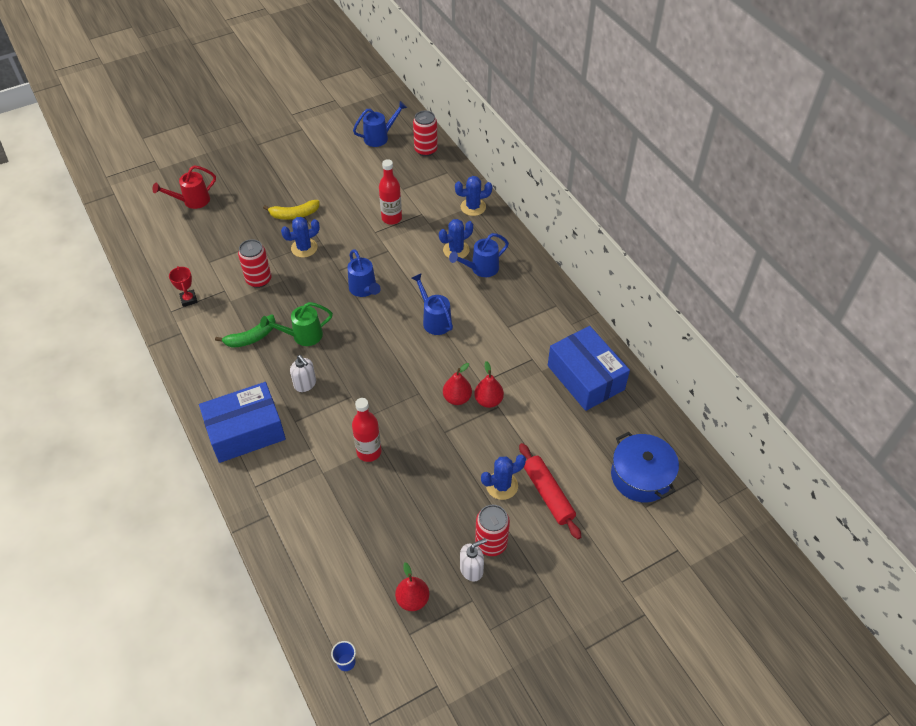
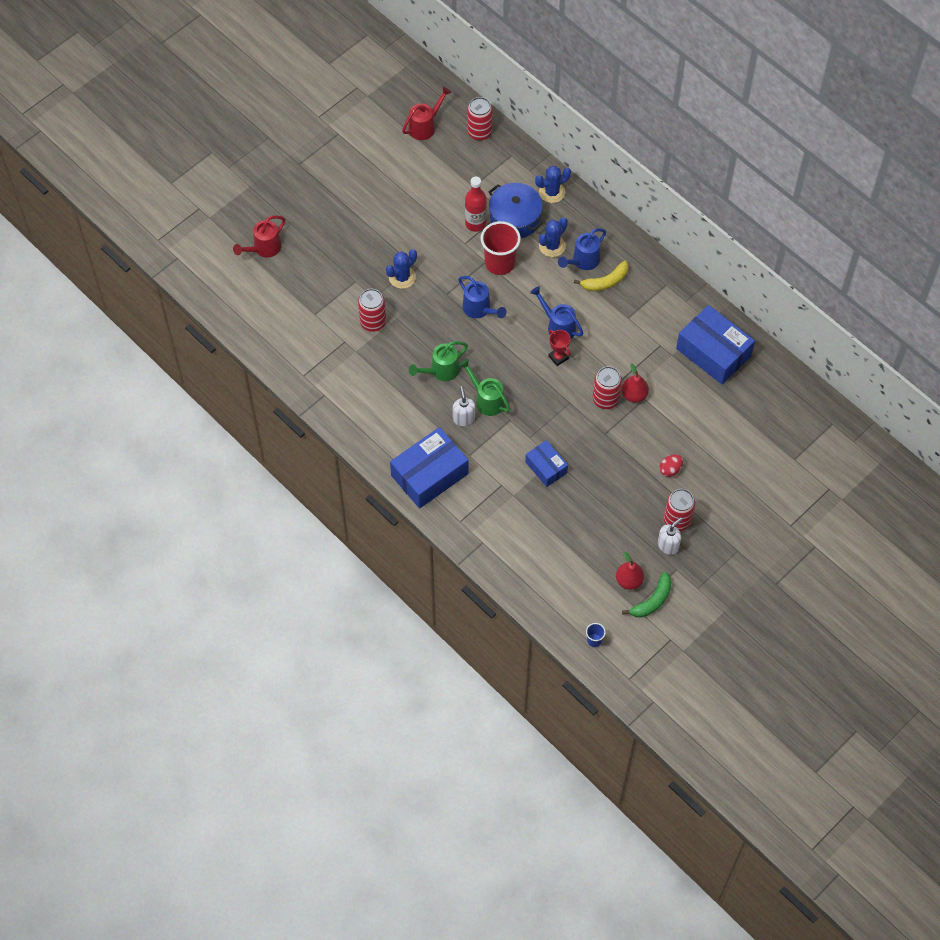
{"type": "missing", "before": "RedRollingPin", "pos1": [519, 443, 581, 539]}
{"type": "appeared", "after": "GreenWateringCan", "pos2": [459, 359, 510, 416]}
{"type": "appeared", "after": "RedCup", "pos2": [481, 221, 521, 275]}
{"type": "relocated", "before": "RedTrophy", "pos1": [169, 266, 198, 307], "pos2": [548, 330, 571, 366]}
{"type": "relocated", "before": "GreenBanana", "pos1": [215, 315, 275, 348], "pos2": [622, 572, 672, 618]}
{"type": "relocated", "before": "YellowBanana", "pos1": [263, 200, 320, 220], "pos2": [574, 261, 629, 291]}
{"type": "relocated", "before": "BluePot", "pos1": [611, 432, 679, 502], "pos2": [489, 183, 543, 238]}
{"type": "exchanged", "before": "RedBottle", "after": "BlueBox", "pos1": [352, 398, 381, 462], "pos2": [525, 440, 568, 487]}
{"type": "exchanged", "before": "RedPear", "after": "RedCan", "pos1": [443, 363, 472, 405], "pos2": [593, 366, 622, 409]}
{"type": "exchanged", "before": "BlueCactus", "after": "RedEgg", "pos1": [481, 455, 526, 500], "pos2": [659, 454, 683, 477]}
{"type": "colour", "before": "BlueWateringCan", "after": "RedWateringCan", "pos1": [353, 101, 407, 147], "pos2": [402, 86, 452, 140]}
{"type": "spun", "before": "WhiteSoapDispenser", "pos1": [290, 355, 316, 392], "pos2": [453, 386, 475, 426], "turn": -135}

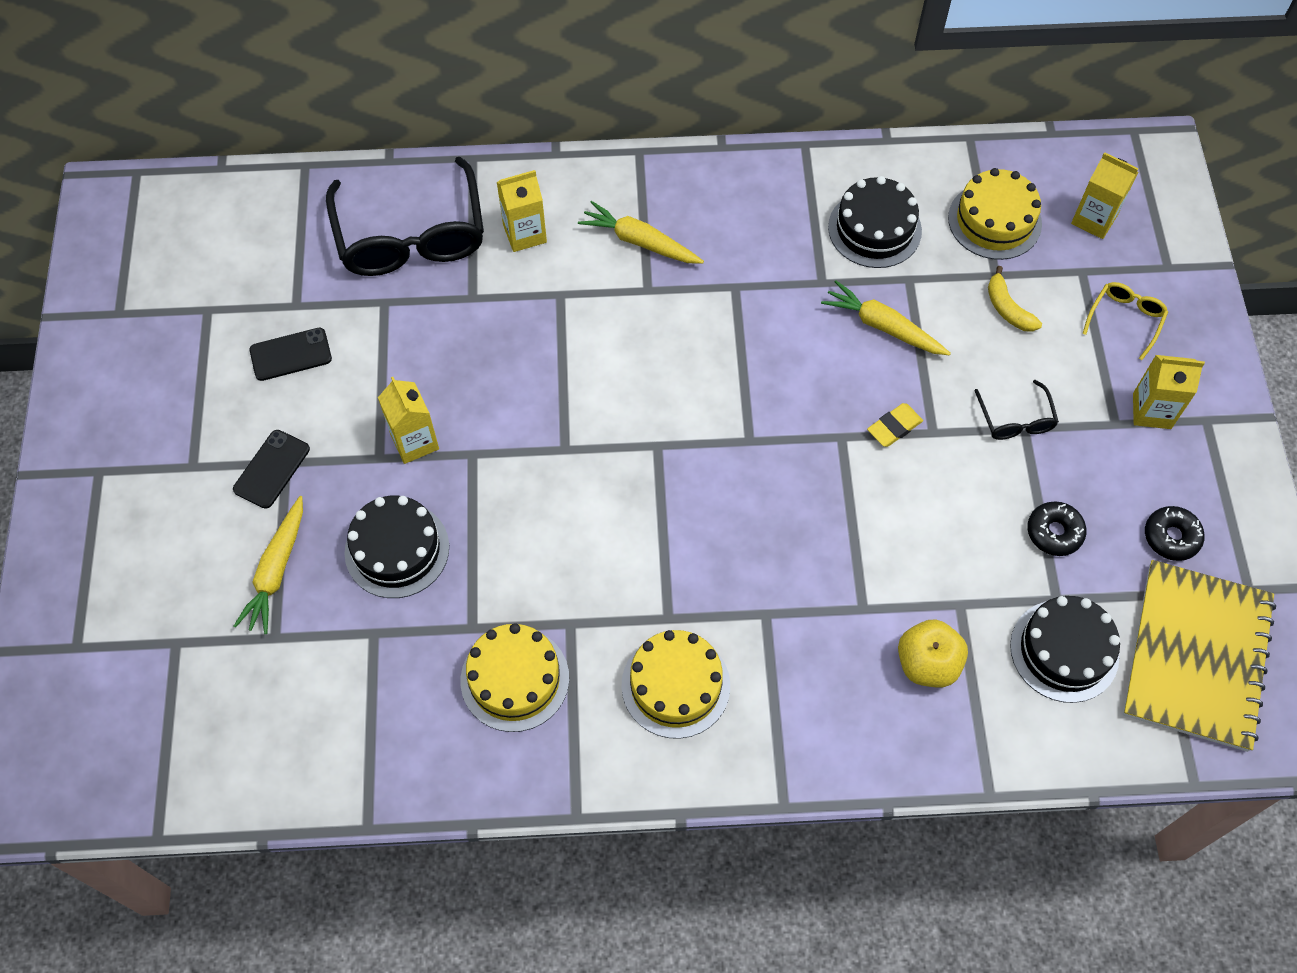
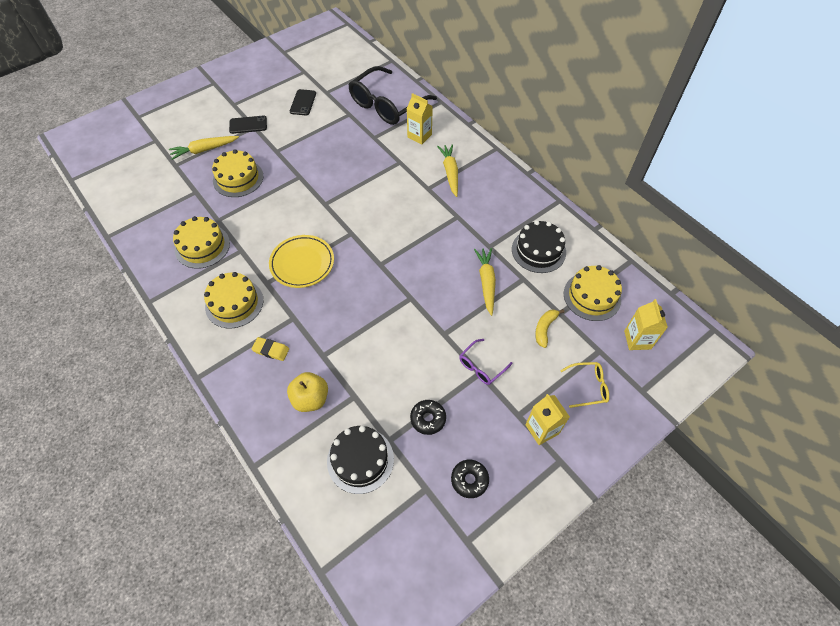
{"type": "missing", "before": "YellowCarton", "pos1": [378, 377, 439, 464]}
{"type": "missing", "before": "YellowNotebook", "pos1": [1123, 560, 1276, 752]}
{"type": "appeared", "after": "YellowPlate", "pos2": [269, 235, 334, 288]}
{"type": "relocated", "before": "YellowEraser", "pos1": [867, 403, 923, 447], "pos2": [252, 337, 289, 361]}
{"type": "colour", "before": "BlackCake", "after": "YellowCake", "pos1": [345, 496, 449, 598], "pos2": [212, 149, 263, 197]}
{"type": "colour", "before": "BlackGlasses", "after": "PurpleGlasses", "pos1": [975, 380, 1059, 440], "pos2": [459, 339, 512, 385]}
{"type": "spun", "before": "BlackPhone", "pos1": [250, 328, 332, 381], "pos2": [290, 89, 316, 116], "turn": 60}

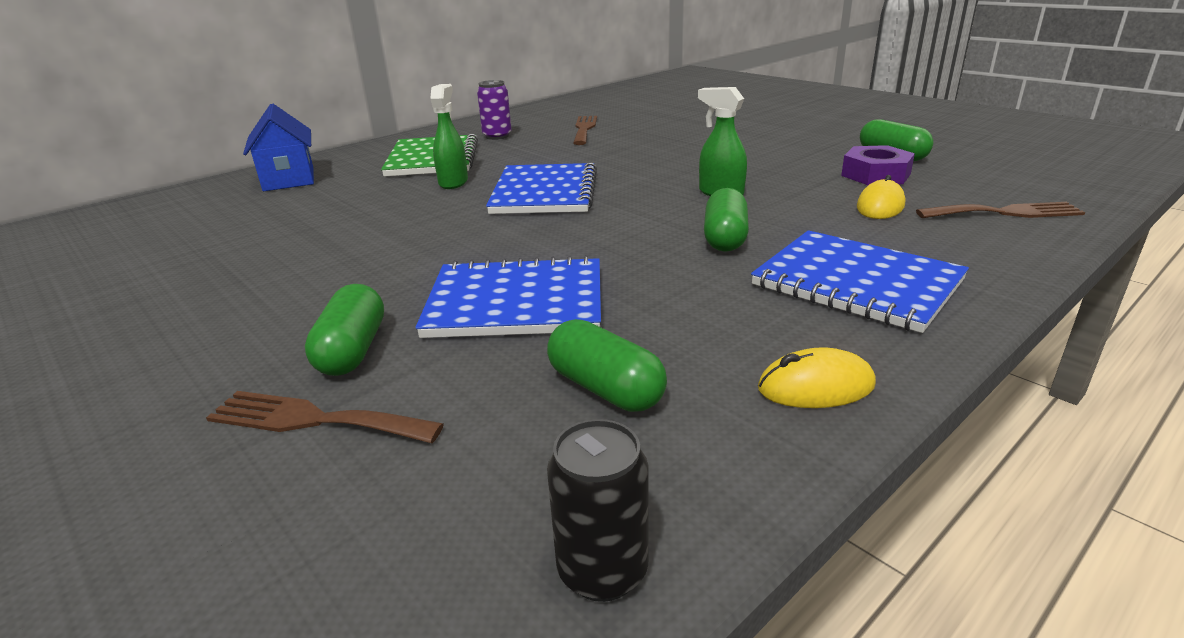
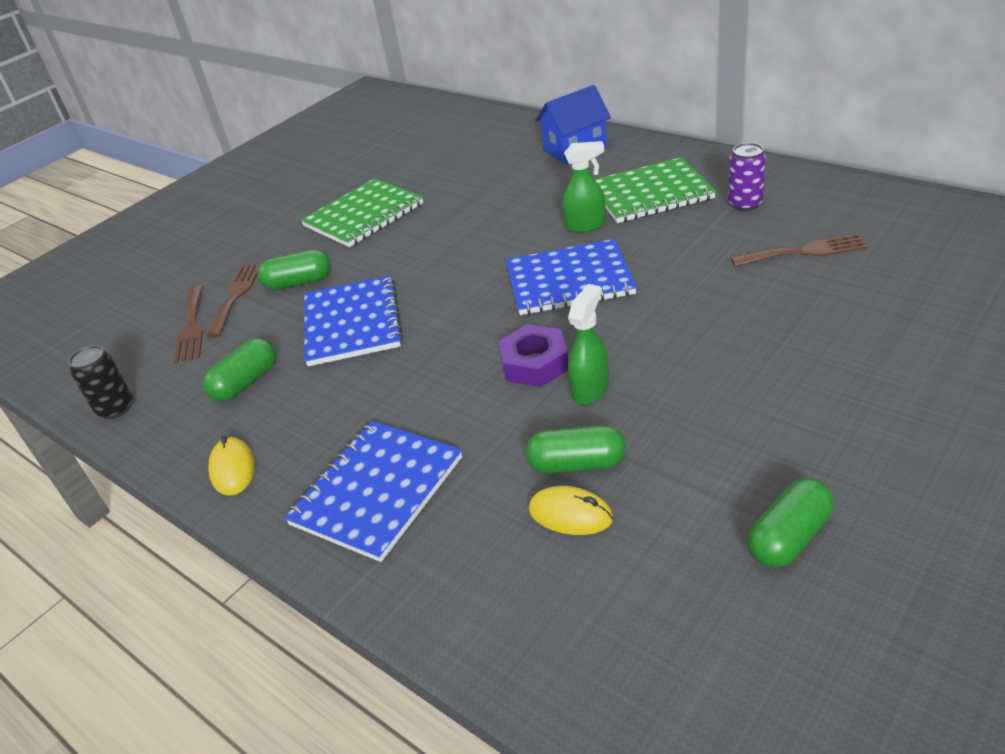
{"type": "appeared", "after": "GreenNotebook", "pos2": [301, 178, 423, 247]}
{"type": "relocated", "before": "GreenCapsule", "pos1": [704, 188, 749, 252], "pos2": [526, 425, 626, 474]}
{"type": "relocated", "before": "PurpleNut", "pos1": [841, 145, 915, 185], "pos2": [499, 324, 568, 387]}
{"type": "relocated", "before": "BrownFork", "pos1": [916, 202, 1085, 218], "pos2": [174, 285, 203, 363]}

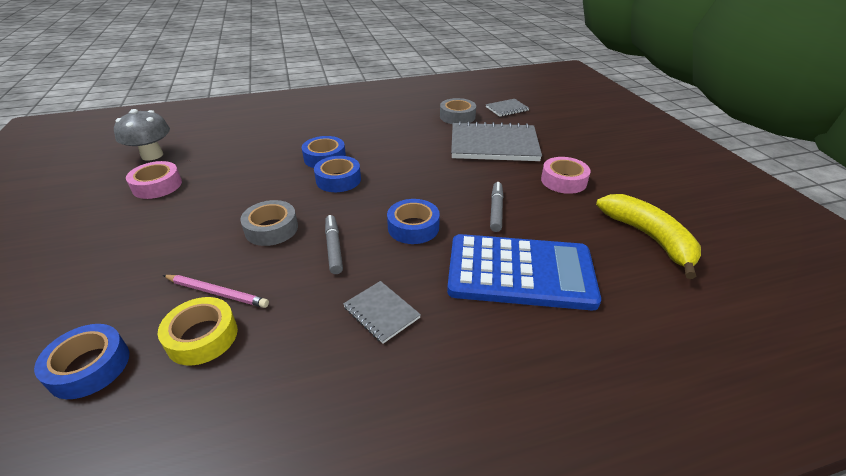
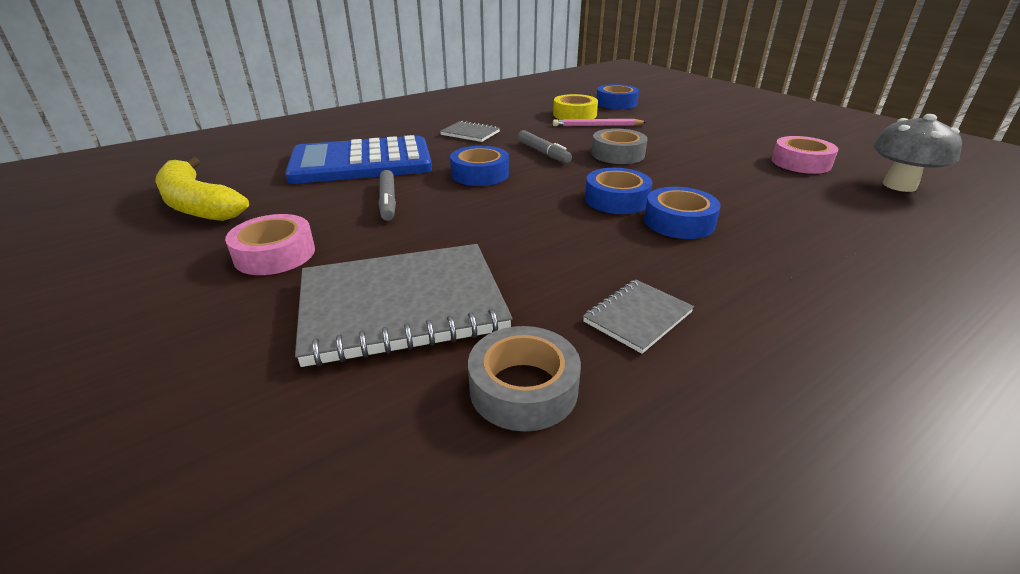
{"type": "relocated", "before": "GreyNotebook", "pos1": [486, 99, 529, 117], "pos2": [583, 280, 694, 354]}

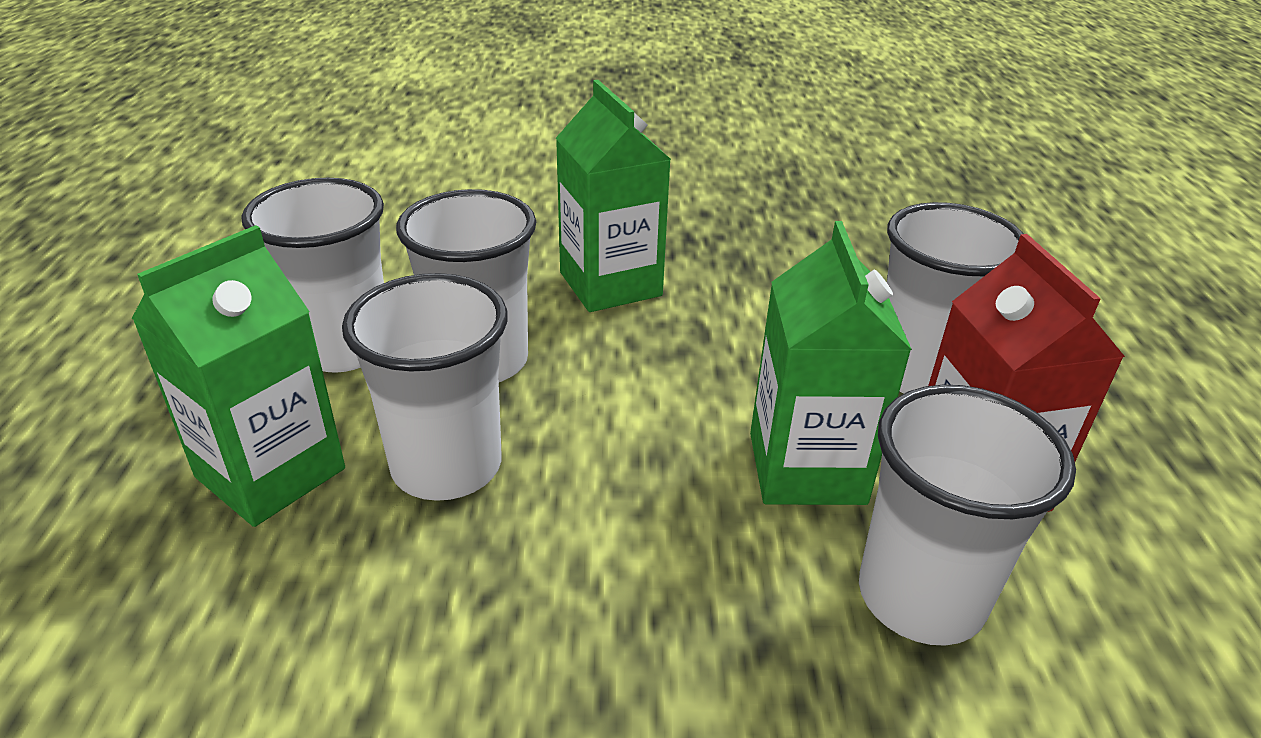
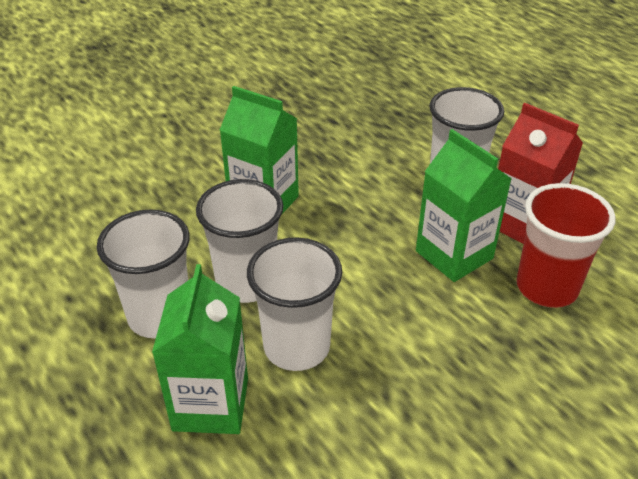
{"type": "colour", "before": "WhiteCup", "after": "RedCup", "pos1": [859, 384, 1076, 646], "pos2": [516, 183, 616, 308]}

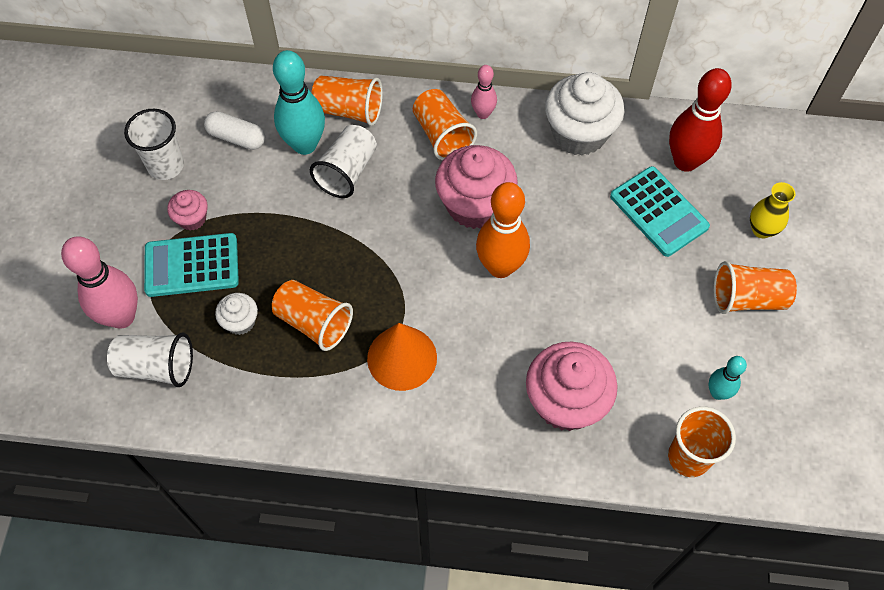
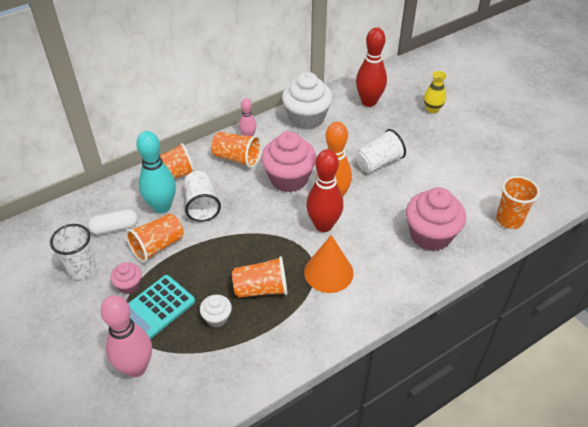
{"type": "missing", "before": "TurquoiseCalculator", "pos1": [610, 166, 710, 257]}
{"type": "missing", "before": "TurquoiseBowlingPin", "pos1": [708, 356, 747, 400]}
{"type": "appeared", "after": "RedBowlingPin", "pos2": [306, 149, 344, 232]}
{"type": "relocated", "before": "WhiteCup", "pos1": [107, 333, 193, 387], "pos2": [355, 129, 406, 173]}
{"type": "relocated", "before": "OrangeCup", "pos1": [714, 261, 797, 314], "pos2": [126, 214, 184, 263]}

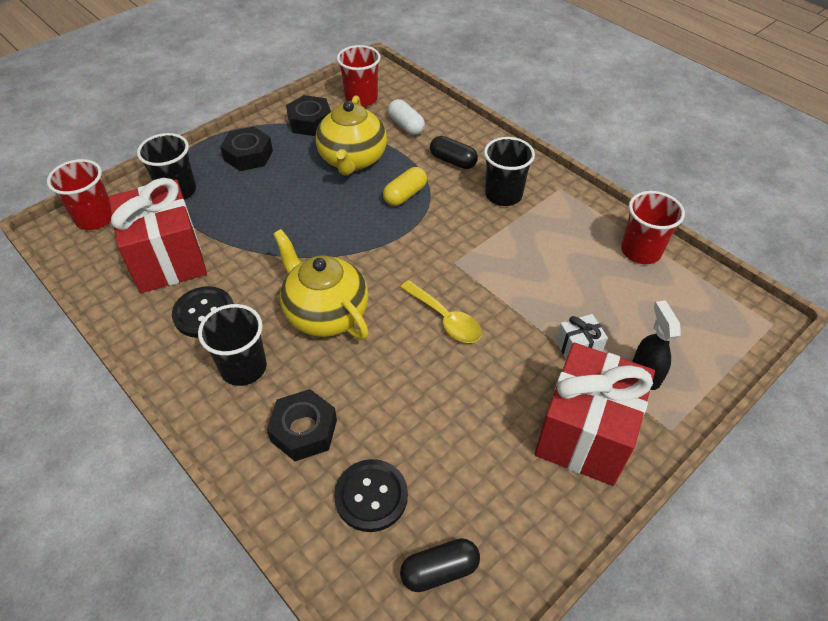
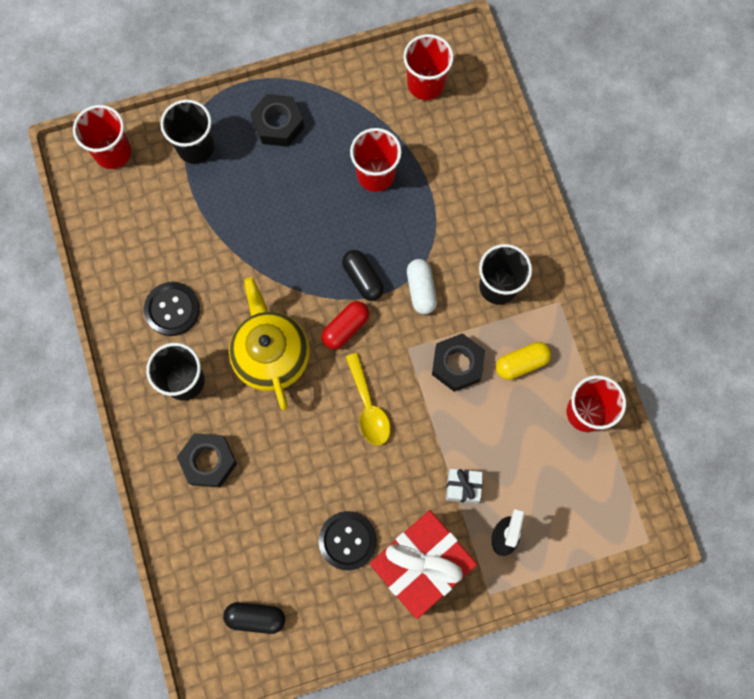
{"type": "missing", "before": "RedGift", "pos1": [109, 178, 207, 293]}
{"type": "appeared", "after": "RedCapsule", "pos2": [322, 301, 369, 349]}
{"type": "relocated", "before": "BlackNut", "pos1": [286, 95, 331, 136], "pos2": [432, 333, 485, 392]}
{"type": "relocated", "before": "BlackButton", "pos1": [334, 459, 408, 532], "pos2": [319, 511, 377, 571]}
{"type": "relocated", "before": "YellowCapsule", "pos1": [383, 167, 427, 206], "pos2": [496, 342, 551, 380]}
{"type": "relocated", "before": "WhiteCapsule", "pos1": [388, 99, 425, 135], "pos2": [407, 259, 437, 314]}
{"type": "relocated", "before": "BlackCapsule", "pos1": [430, 136, 478, 169], "pos2": [342, 250, 384, 301]}
{"type": "exchanged", "before": "YellowTeapot", "after": "RedCup", "pos1": [315, 95, 387, 176], "pos2": [350, 128, 402, 192]}

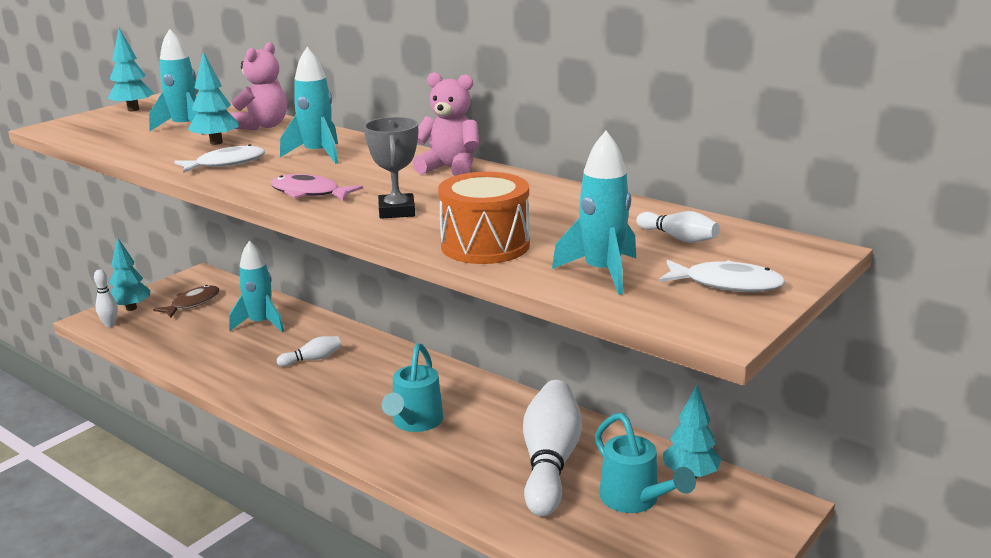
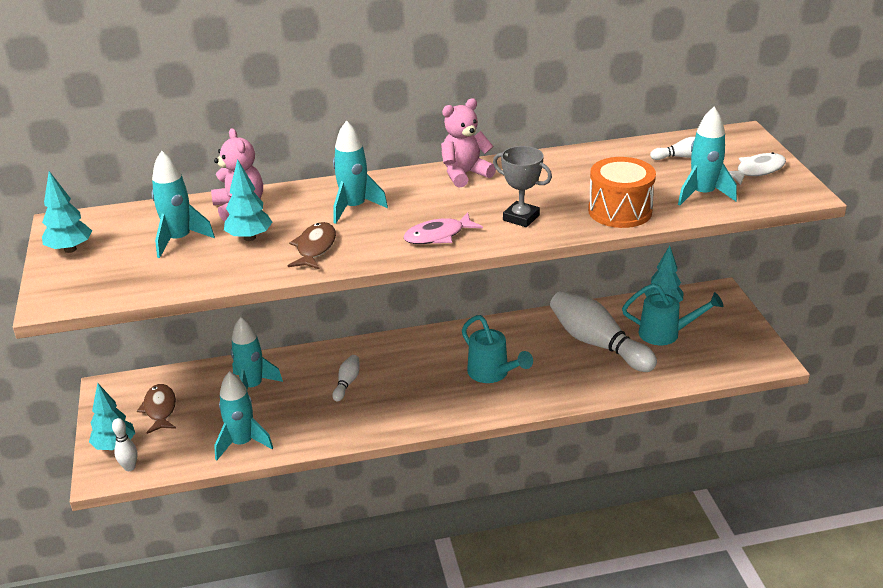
{"type": "appeared", "after": "TurquoiseRocket", "pos2": [214, 371, 273, 461]}
{"type": "colour", "before": "WhiteFish", "after": "BrownFish", "pos1": [174, 144, 265, 173], "pos2": [288, 222, 336, 270]}

